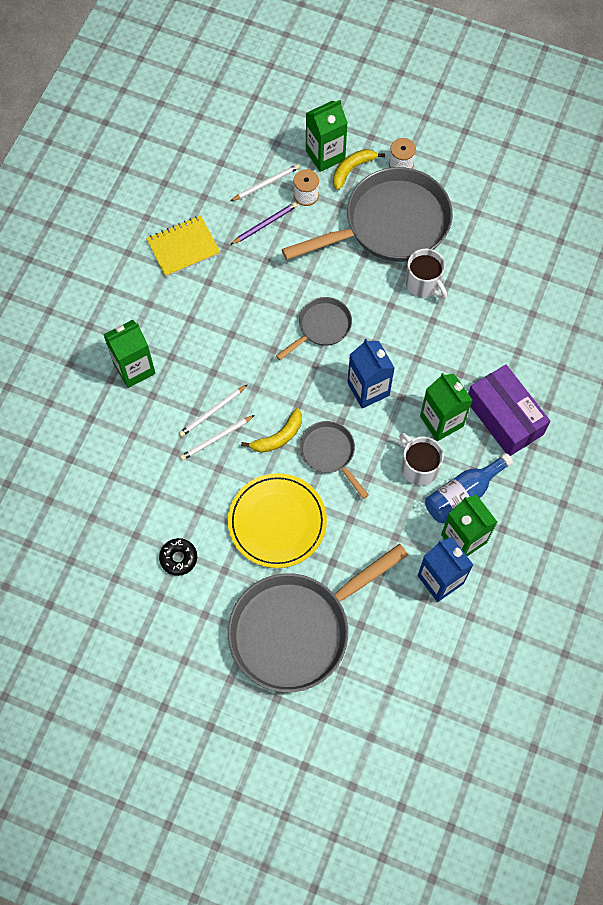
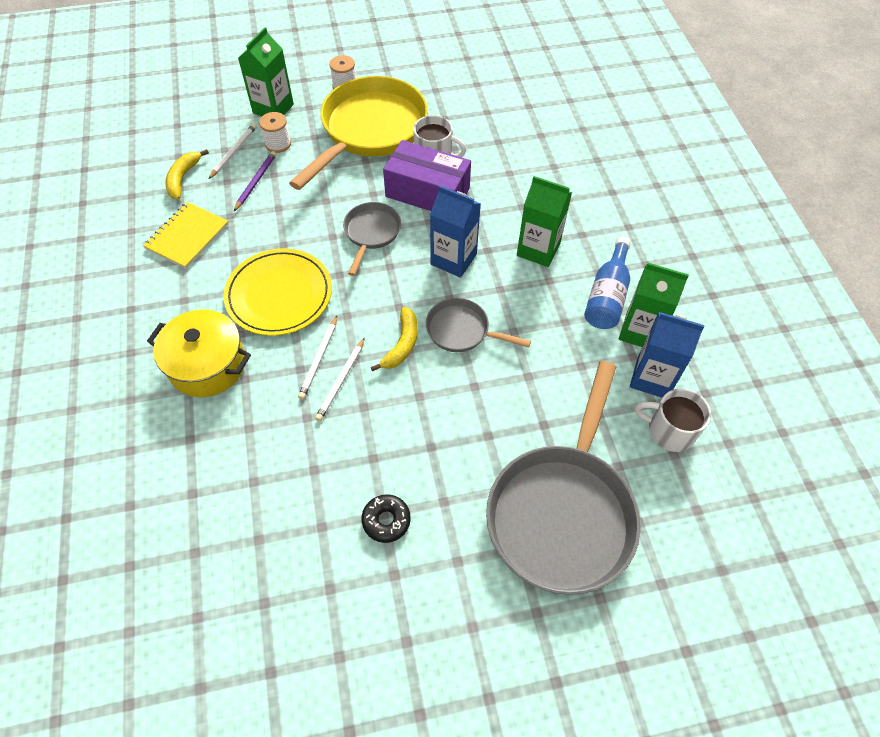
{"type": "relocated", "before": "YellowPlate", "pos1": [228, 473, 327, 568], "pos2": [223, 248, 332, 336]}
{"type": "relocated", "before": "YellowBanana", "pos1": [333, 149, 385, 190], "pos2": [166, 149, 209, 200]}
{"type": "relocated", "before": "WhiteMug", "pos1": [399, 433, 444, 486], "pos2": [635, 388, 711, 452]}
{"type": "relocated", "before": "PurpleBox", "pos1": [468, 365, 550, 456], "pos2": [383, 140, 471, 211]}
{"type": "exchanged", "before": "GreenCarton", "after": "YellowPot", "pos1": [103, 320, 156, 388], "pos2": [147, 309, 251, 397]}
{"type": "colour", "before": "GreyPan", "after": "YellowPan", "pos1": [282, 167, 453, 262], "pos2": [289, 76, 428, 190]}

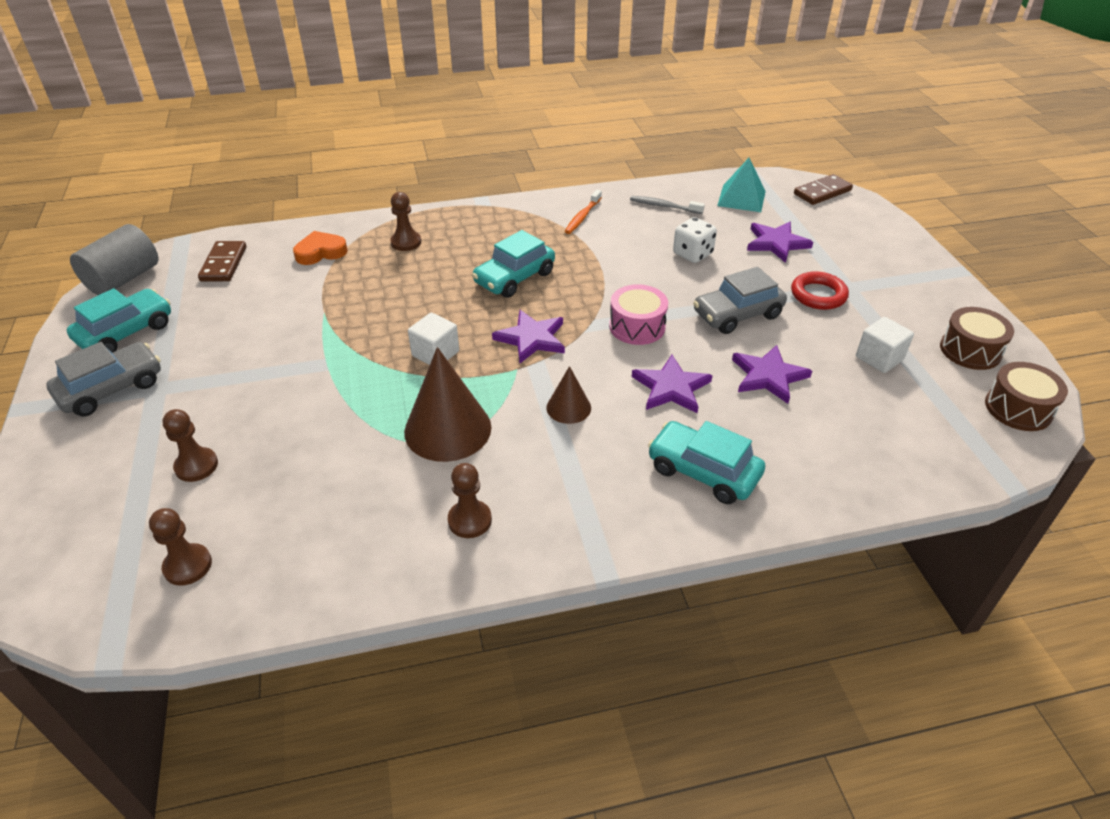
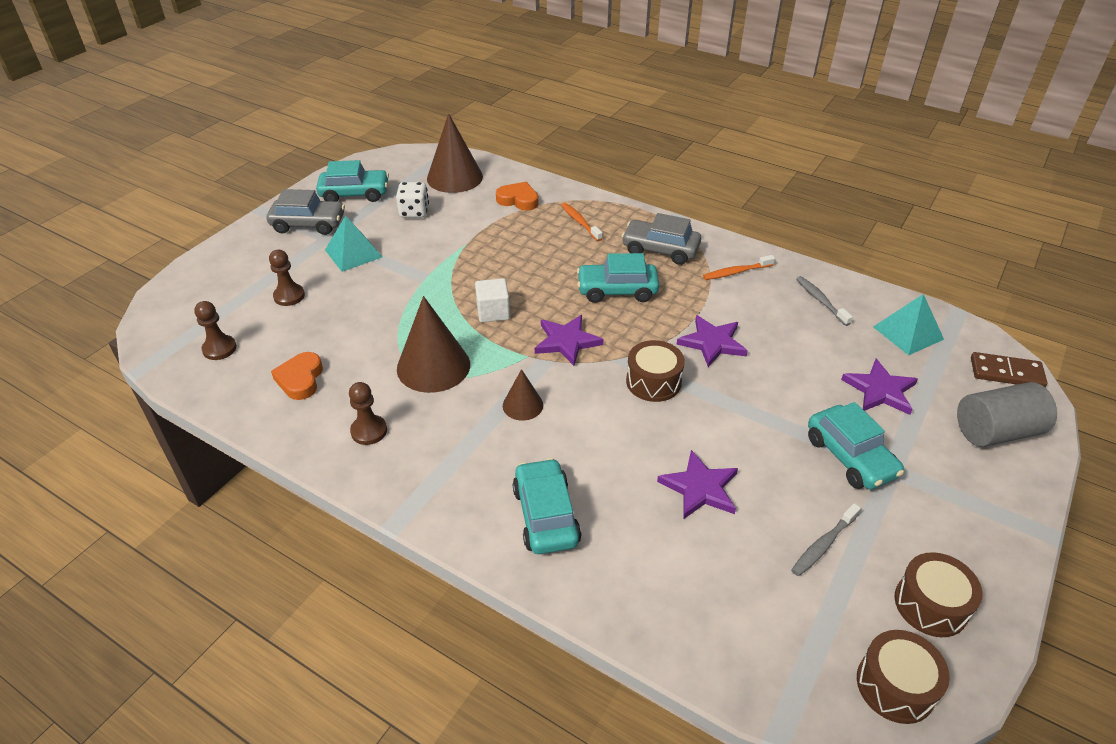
{"type": "appeared", "after": "OrangeHeart", "pos2": [271, 352, 323, 400]}
{"type": "appeared", "after": "TurquoisePyramid", "pos2": [325, 216, 382, 272]}
{"type": "relocated", "before": "GreyCylinder", "pos1": [70, 224, 158, 295], "pos2": [957, 382, 1057, 447]}
{"type": "relocated", "before": "PurpleStar", "pos1": [632, 355, 713, 413], "pos2": [677, 315, 748, 367]}
{"type": "relocated", "before": "WhiteDice", "pos1": [673, 217, 717, 263], "pos2": [396, 182, 429, 218]}
{"type": "relocated", "before": "GreyCar", "pos1": [693, 267, 787, 334], "pos2": [621, 213, 701, 265]}
{"type": "exchanged", "before": "BrownDomino", "after": "BrownCone", "pos1": [198, 241, 246, 281], "pos2": [427, 113, 483, 193]}
{"type": "exchanged", "before": "BrownPawn", "after": "OrangeToothbrush", "pos1": [390, 192, 421, 251], "pos2": [561, 203, 603, 241]}
{"type": "exchanged", "before": "RedRing", "after": "TurquoiseCar", "pos1": [791, 271, 849, 310], "pos2": [808, 402, 904, 489]}
{"type": "exchanged", "before": "WhiteCube", "after": "GreyToothbrush", "pos1": [856, 317, 914, 373], "pos2": [791, 503, 861, 576]}
{"type": "colour", "before": "PinkDrum", "after": "BrownDrum", "pos1": [609, 284, 668, 345], "pos2": [626, 340, 685, 402]}

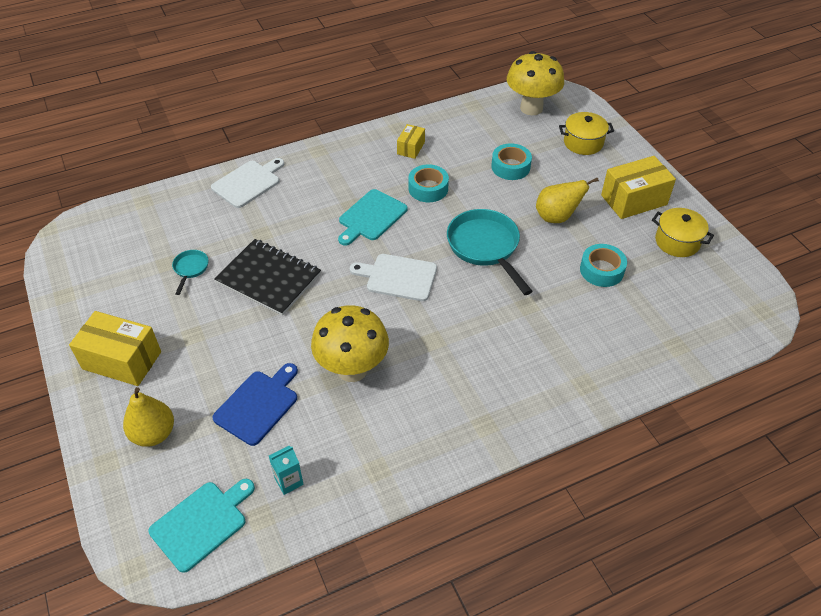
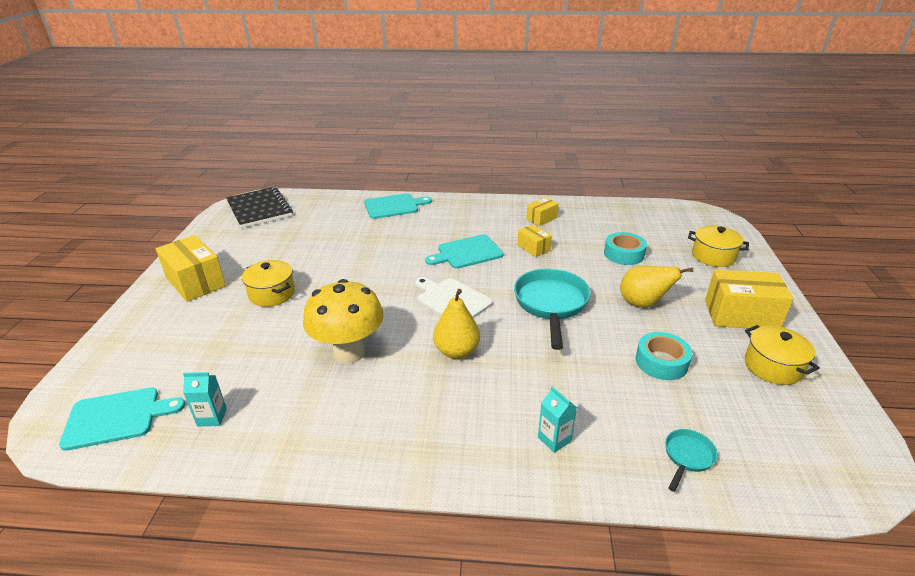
{"type": "missing", "before": "BlueCuttingBoard", "pos1": [212, 363, 298, 446]}
{"type": "missing", "before": "YellowMushroom", "pos1": [507, 51, 564, 115]}
{"type": "appeared", "after": "YellowPot", "pos2": [242, 260, 295, 307]}
{"type": "appeared", "after": "TurquoiseCarton", "pos2": [538, 387, 577, 453]}
{"type": "relocated", "before": "YellowPear", "pos1": [123, 387, 174, 447], "pos2": [433, 289, 480, 359]}
{"type": "relocated", "before": "TurquoisePan", "pos1": [172, 250, 208, 295], "pos2": [665, 429, 718, 492]}
{"type": "relocated", "before": "BlackNotebook", "pos1": [214, 239, 321, 316], "pos2": [226, 187, 293, 228]}
{"type": "exchanged", "before": "TurquoiseTape", "after": "YellowBox", "pos1": [408, 164, 449, 202], "pos2": [517, 225, 552, 257]}
{"type": "colour", "before": "WhiteCuttingBoard", "after": "TurquoiseCuttingBoard", "pos1": [211, 158, 284, 208], "pos2": [364, 193, 432, 219]}

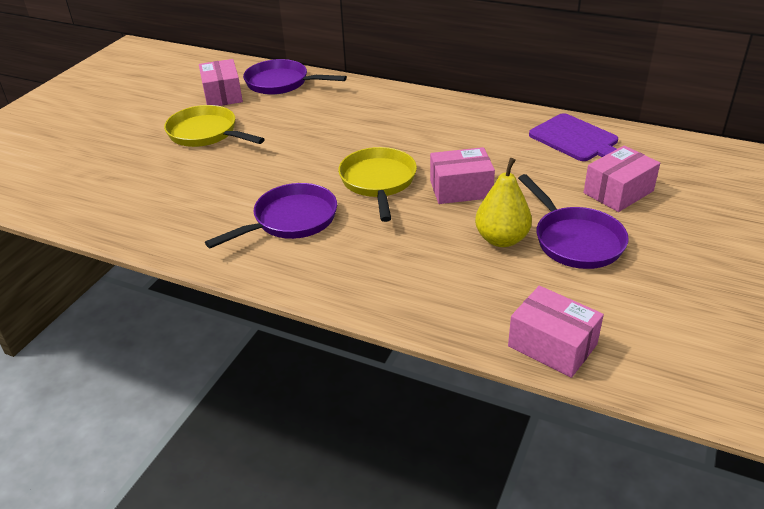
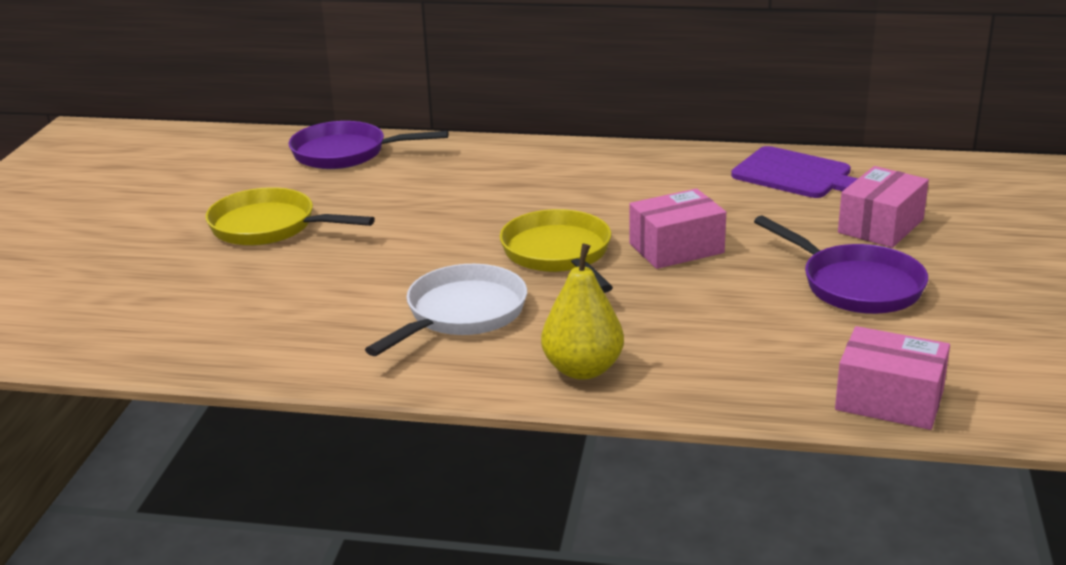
{"type": "missing", "before": "PinkBox", "pos1": [199, 59, 243, 106]}
{"type": "relocated", "before": "YellowPear", "pos1": [475, 158, 532, 247], "pos2": [541, 243, 624, 380]}
{"type": "colour", "before": "PurplePan", "after": "WhitePan", "pos1": [205, 183, 337, 248], "pos2": [365, 264, 527, 356]}

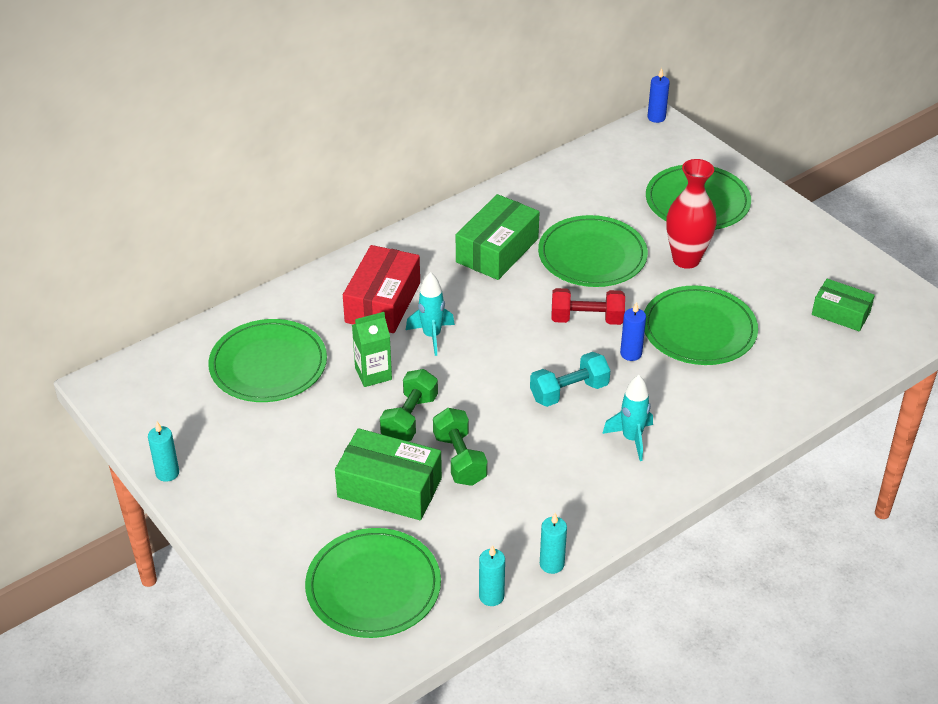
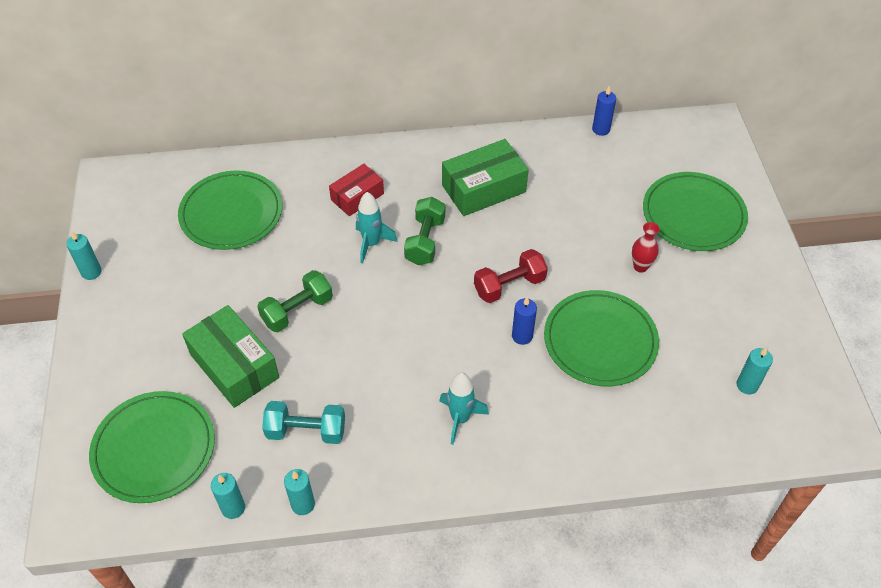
{"type": "missing", "before": "GreenCarton", "pos1": [352, 312, 392, 387]}
{"type": "missing", "before": "GreenPlate", "pos1": [538, 215, 648, 287]}
{"type": "relocated", "before": "GreenDumbbell", "pos1": [433, 408, 488, 486], "pos2": [404, 197, 445, 265]}
{"type": "relocated", "before": "TurquoiseDumbbell", "pos1": [530, 352, 611, 407], "pos2": [262, 401, 345, 444]}
{"type": "relocated", "before": "BlueCandle", "pos1": [647, 68, 670, 123], "pos2": [592, 86, 616, 136]}
{"type": "exchanged", "before": "GreenBox", "after": "TurquoiseCandle", "pos1": [812, 279, 875, 331], "pos2": [736, 347, 773, 394]}
{"type": "spun", "before": "RedDumbbell", "pos1": [551, 288, 625, 325], "pos2": [474, 249, 548, 303], "turn": -60}
{"type": "size", "before": "RedBox", "pos1": [343, 245, 420, 333], "pos2": [329, 164, 384, 216], "scale": 0.63}
{"type": "size", "before": "RedVase", "pos1": [666, 159, 717, 269], "pos2": [632, 222, 660, 273], "scale": 0.53}

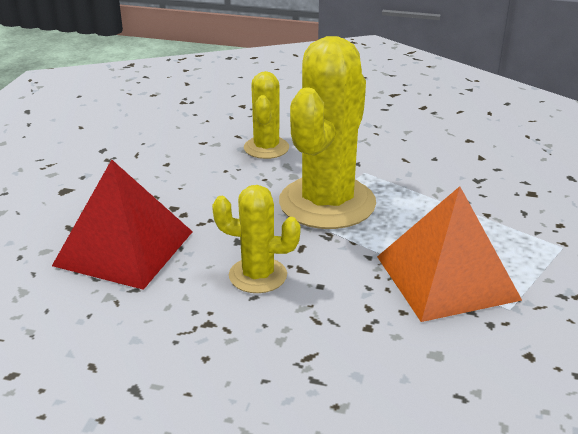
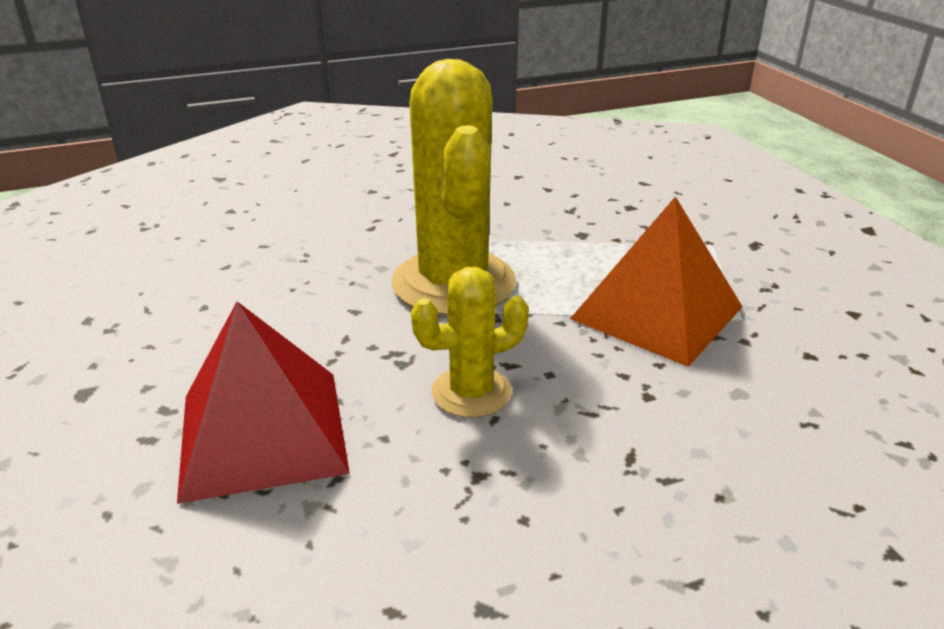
{"type": "missing", "before": "YellowCactus", "pos1": [244, 71, 289, 159]}

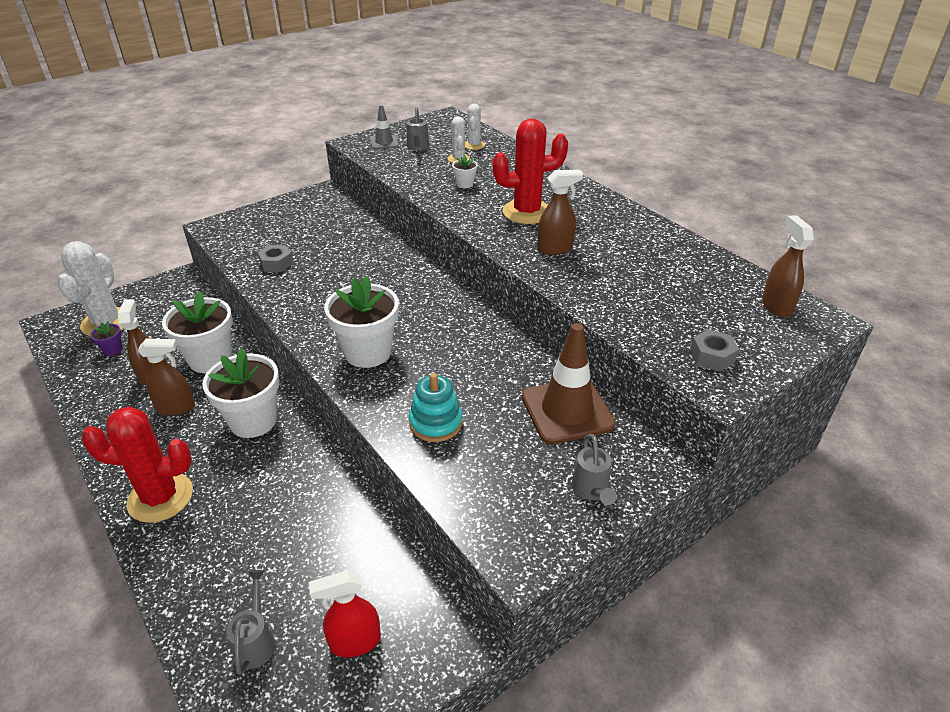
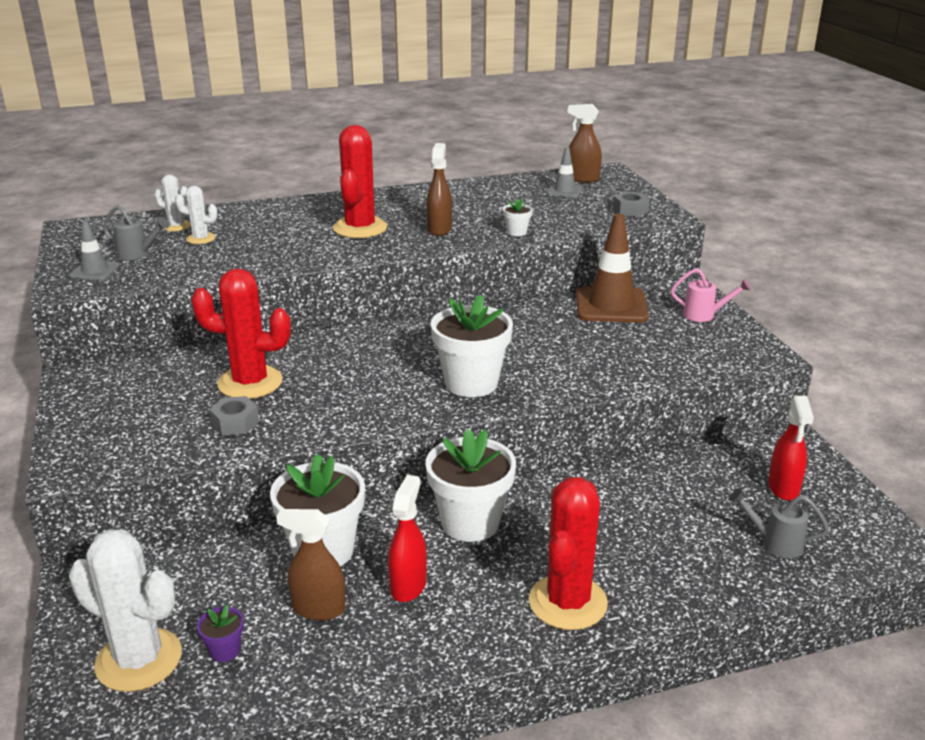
{"type": "missing", "before": "TurquoiseStackingToy", "pos1": [409, 373, 462, 442]}
{"type": "appeared", "after": "RedCactus", "pos2": [191, 268, 291, 399]}
{"type": "appeared", "after": "GreyTrafficCone", "pos2": [547, 147, 583, 198]}
{"type": "relocated", "before": "WhiteFlowerPot", "pos1": [452, 156, 478, 188], "pos2": [503, 198, 533, 236]}
{"type": "colour", "before": "BrownSprayBottle", "after": "RedSprayBottle", "pos1": [138, 338, 195, 416], "pos2": [388, 475, 427, 602]}
{"type": "colour", "before": "GreyWateringCan", "after": "PinkWateringCan", "pos1": [571, 434, 617, 505], "pos2": [671, 268, 751, 322]}

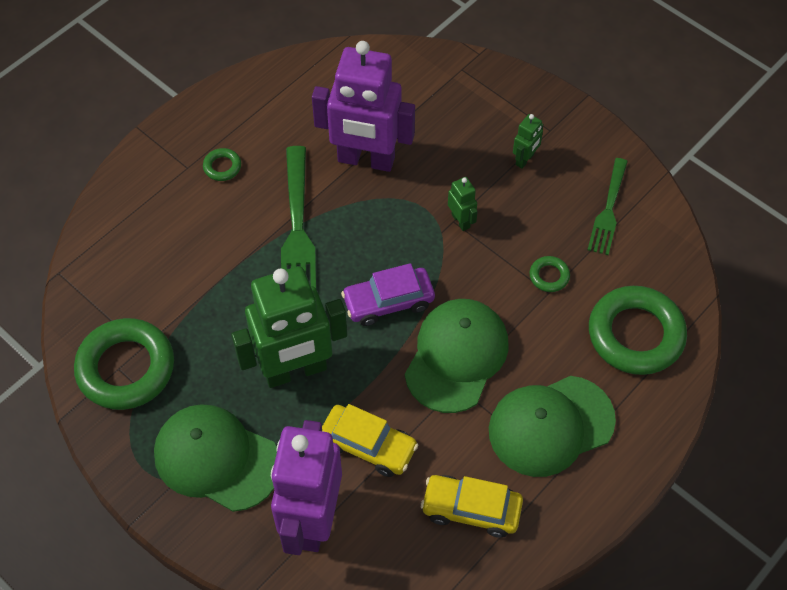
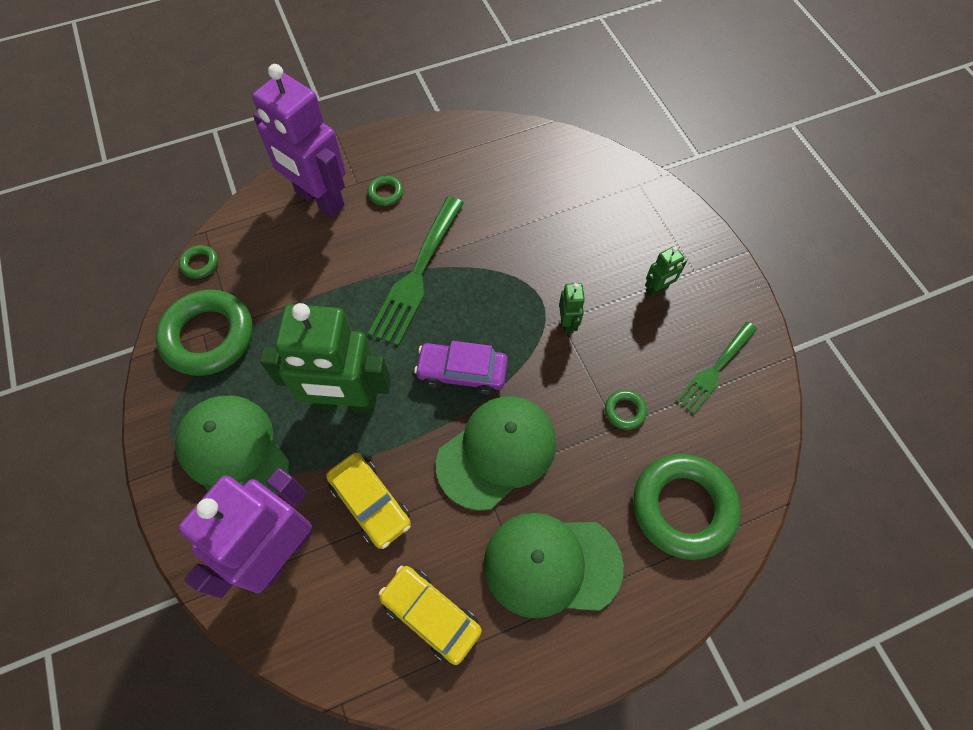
{"type": "appeared", "after": "GreenRing", "pos2": [179, 245, 218, 279]}
{"type": "relocated", "before": "PurpleRobot", "pos1": [312, 41, 415, 172], "pos2": [252, 64, 346, 217]}

